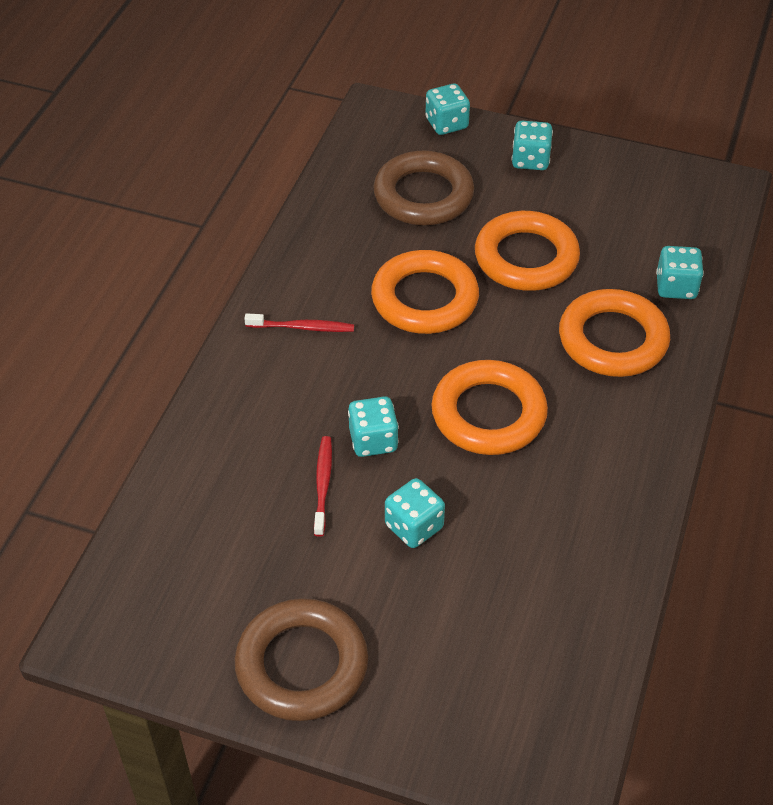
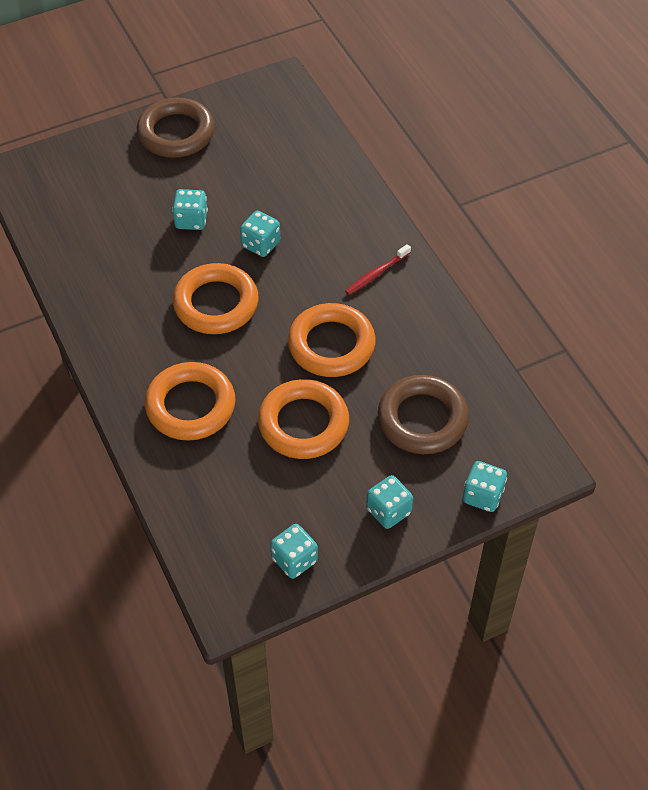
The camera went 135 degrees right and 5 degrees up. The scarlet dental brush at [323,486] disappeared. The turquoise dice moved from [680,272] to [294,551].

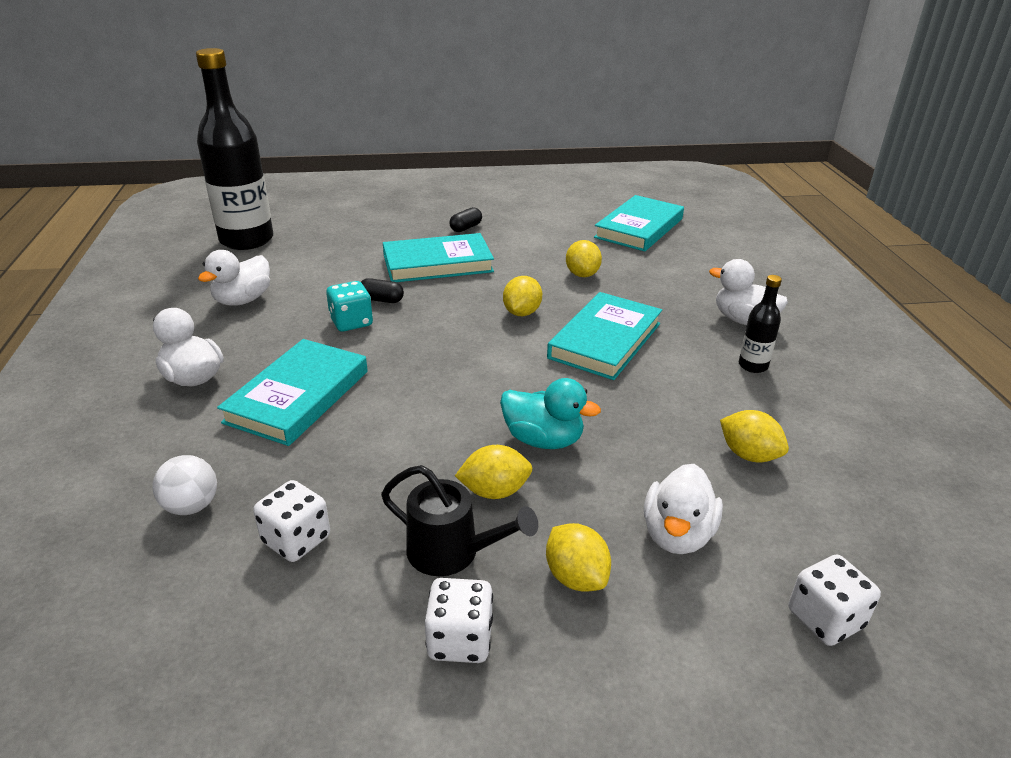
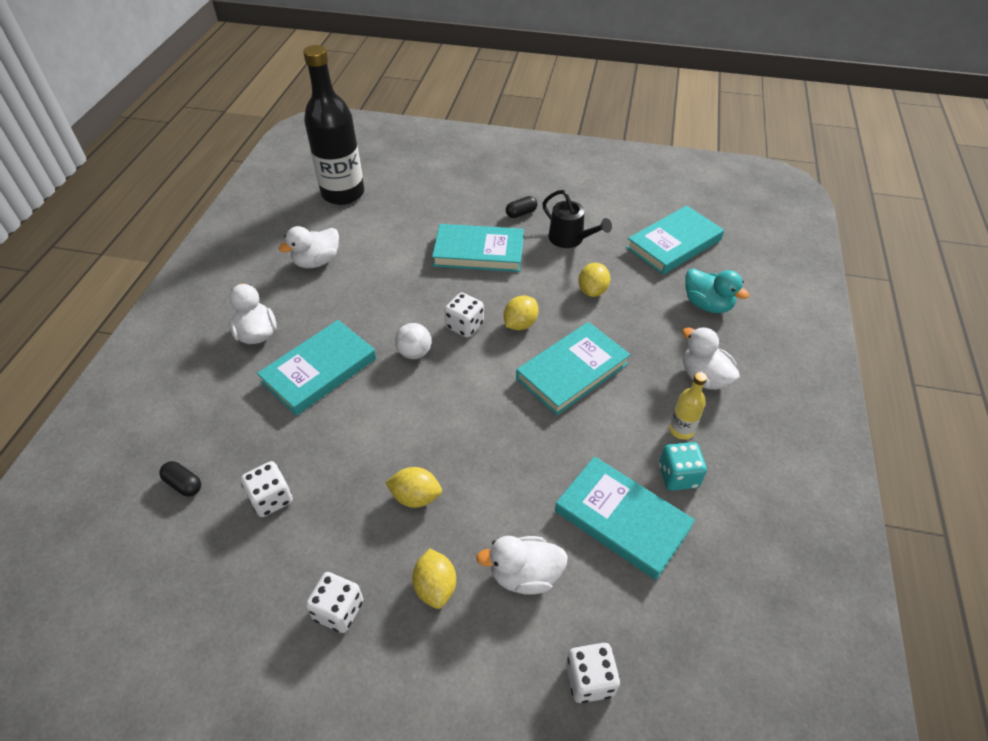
The camera went 20 degrees right and 15 degrees up. The white play ball moved from [185,485] to [413,341]. The turquoise dice moved from [349,306] to [683,466]. The jet-black pill shape moved from [382,290] to [180,478]. The jet-black watering can moved from [459,520] to [577,219]. The turquoise toy duck moved from [550,413] to [717,291]. The white toy duck at [683,509] turned 45 degrees clockwise. The golden lemon at [754,436] was replaced by the turquoise book at [625,518]. The jet-black bottle at [760,324] became the golden bottle at [688,406]. The white dice at [464,315] appeared.

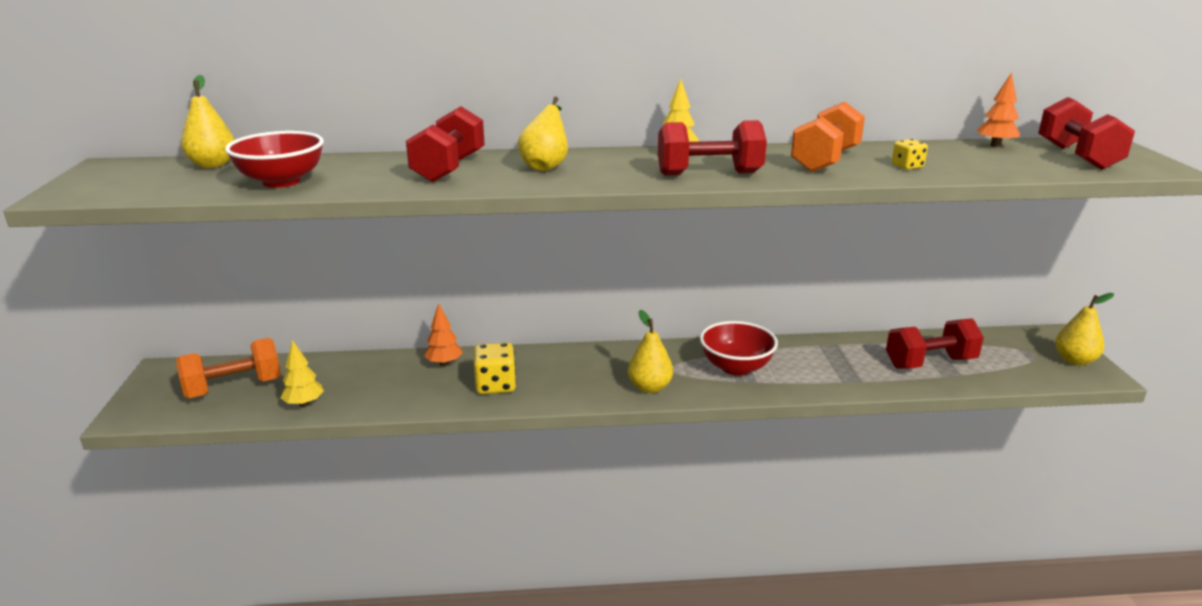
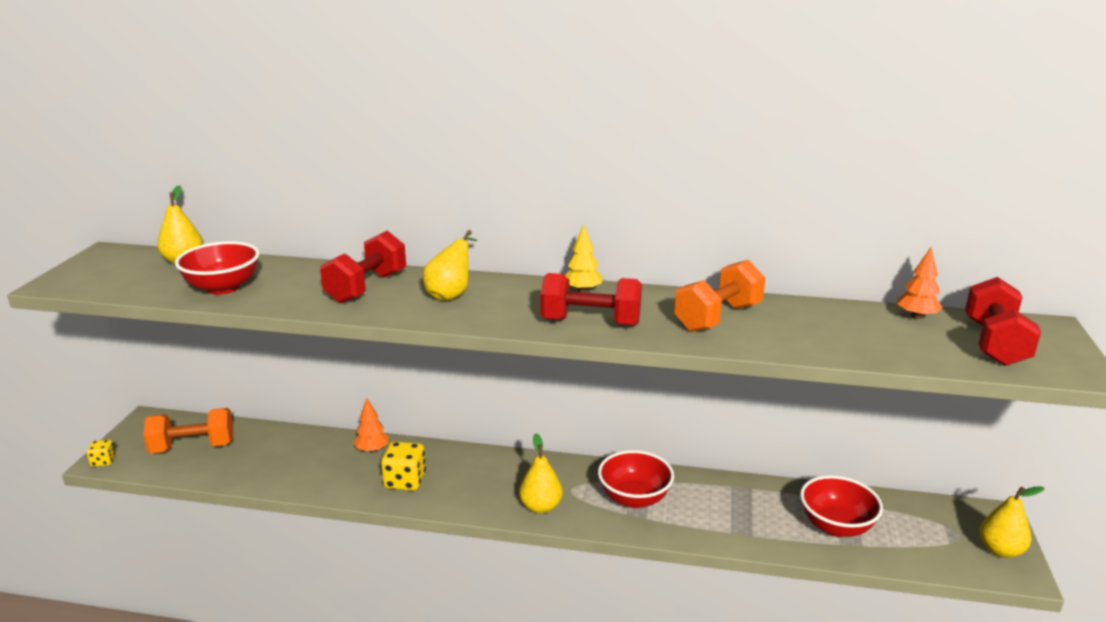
The camera went 15 degrees right and 0 degrees up. The golden tree at [302,373] disappeared. The scarlet hand weight at [935,344] was replaced by the scarlet deep dish at [841,506]. The golden dice moved from [910,154] to [101,453].

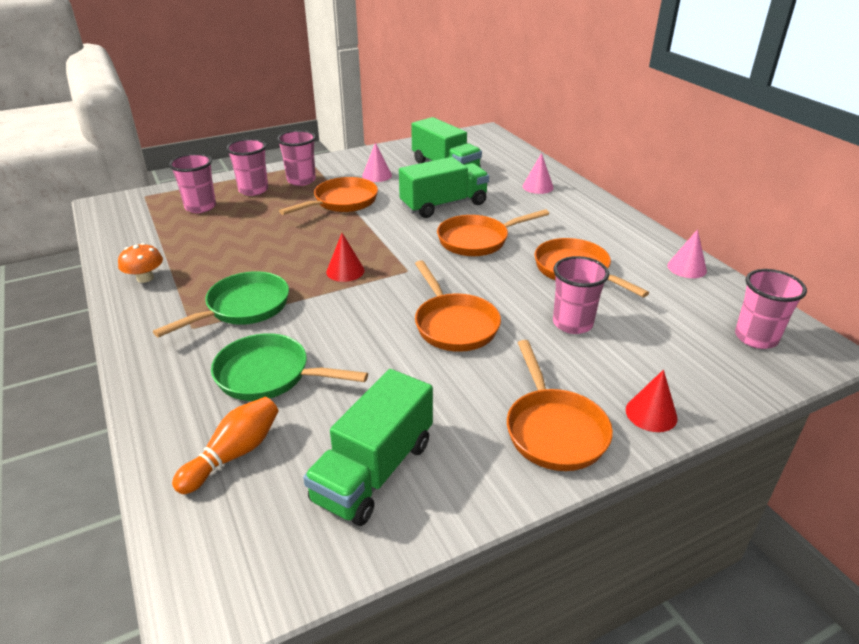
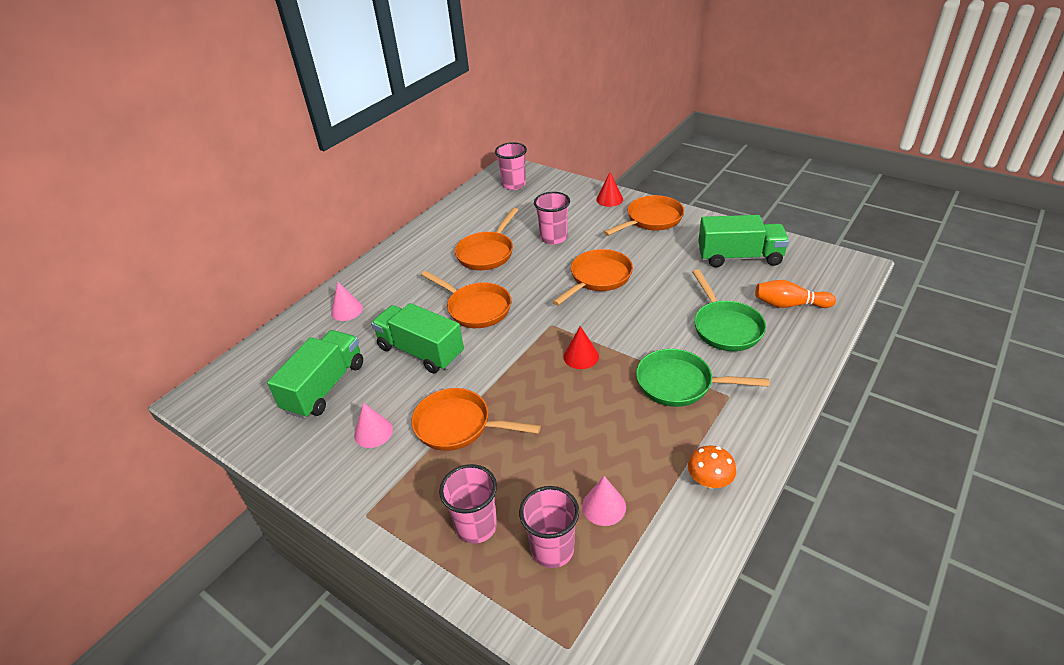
The camera went 115 degrees left and 5 degrees up. The rosy tumbler at [296,158] disappeared. The rosy cone shape moved from [687,253] to [604,501].

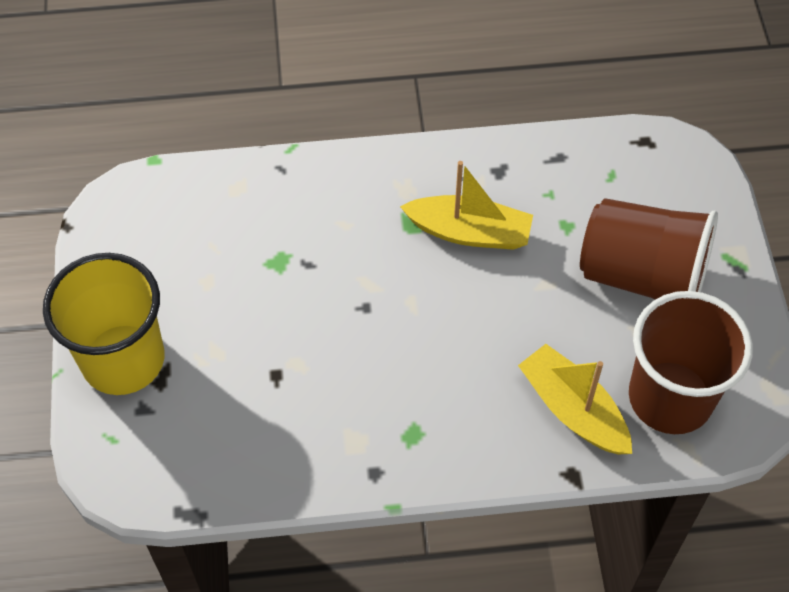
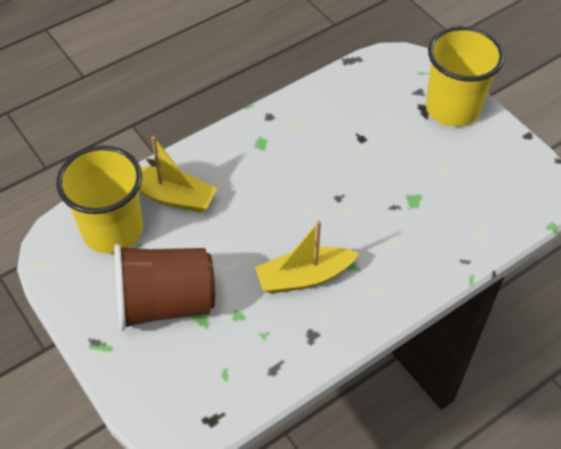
The camera went 150 degrees right and 5 degrees down. The russet tumbler at [691,362] became the golden tumbler at [99,200].

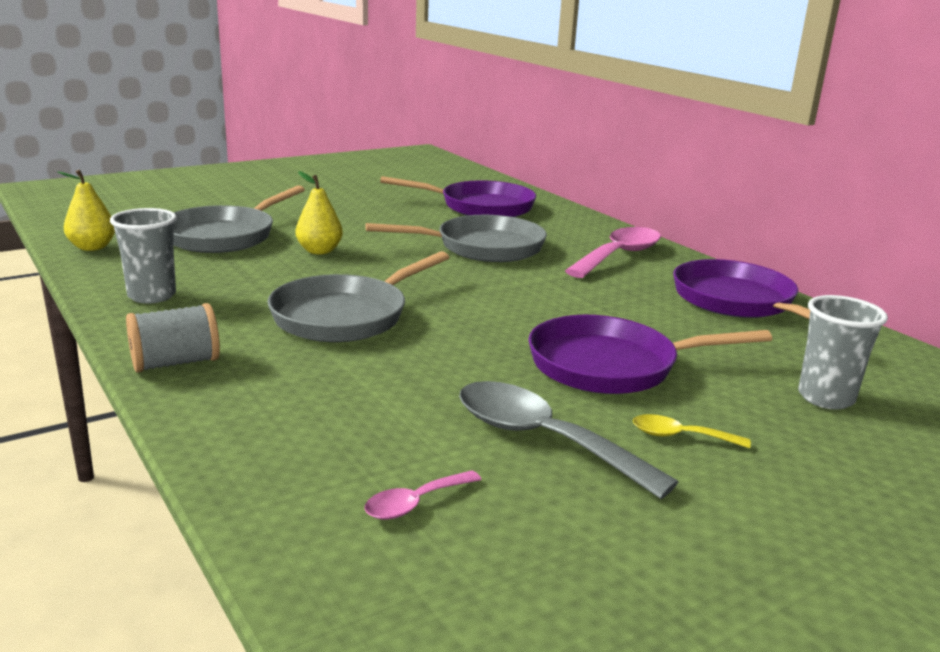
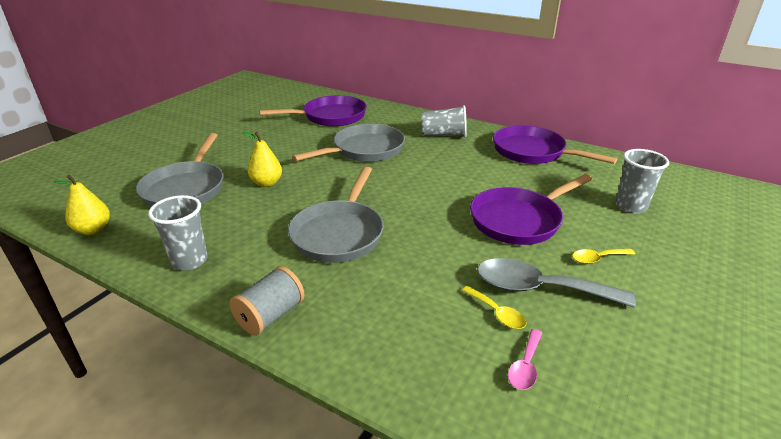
The camera went 25 degrees left and 10 degrees up. The rosy teaspoon at [613,252] was replaced by the ash-grey tumbler at [444,121]. The golden teaspoon at [494,307] appeared.

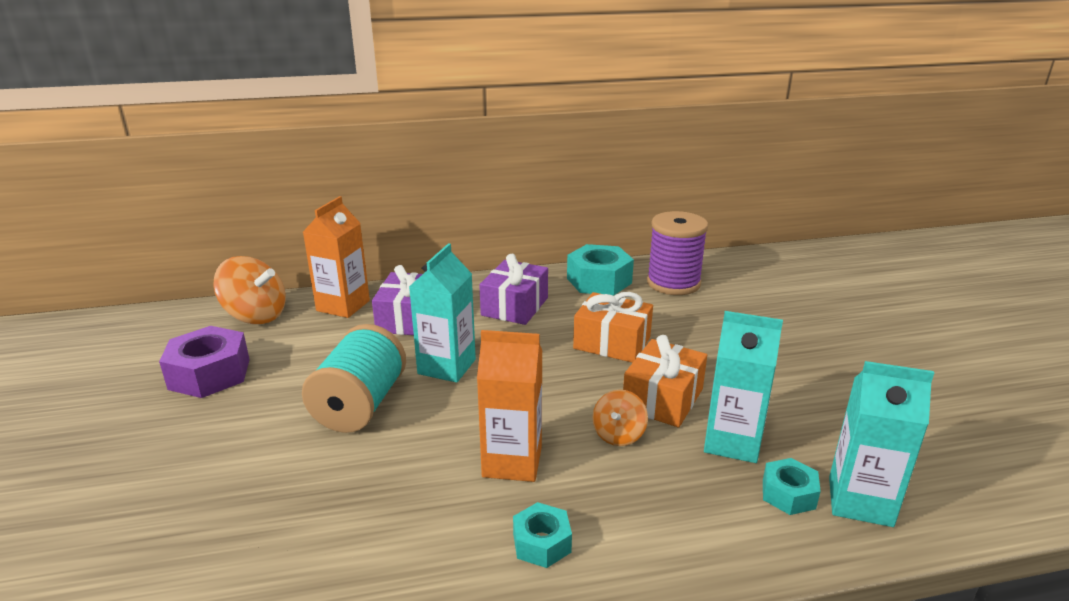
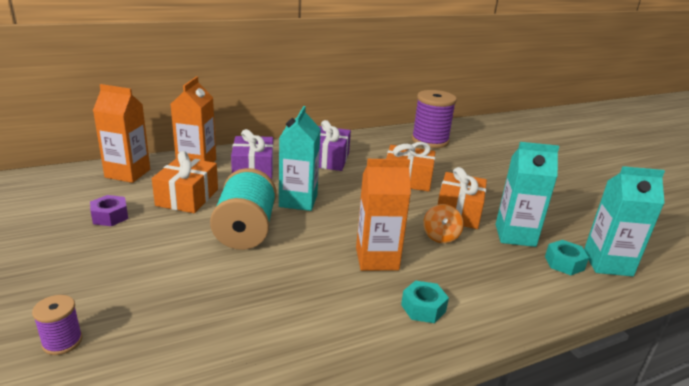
The camera went 15 degrees left and 0 degrees up. The royal purple hexagon nut at [204,362] changed to 0.57 times the size. The orange whirligig at [249,290] was replaced by the orange juice carton at [121,133]. The turquoise hexagon nut at [600,270] disappeared. The royal purple reel of thread at [57,325] appeared. The orange gift at [185,182] appeared.

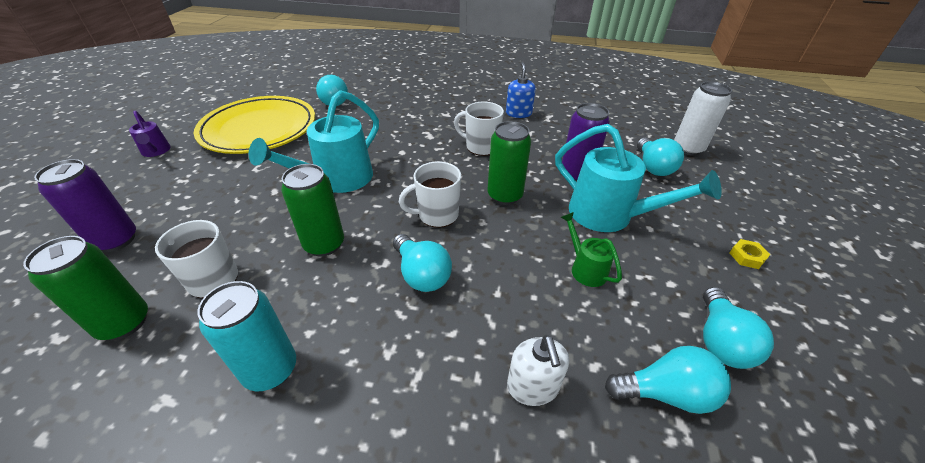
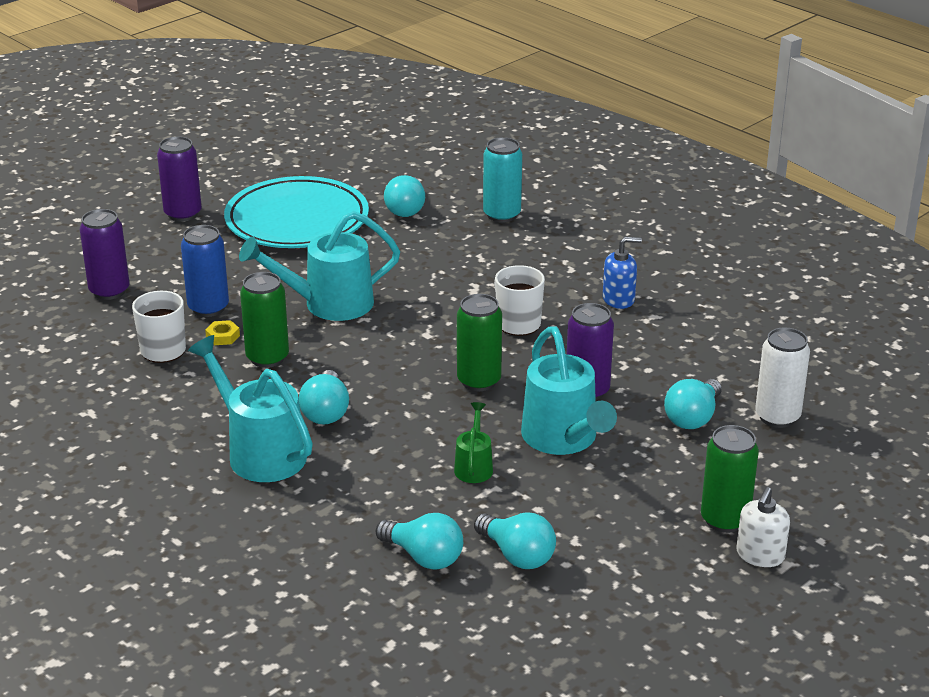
The camera went 35 degrees right and 10 degrees down. The emerald tin moved from [85,288] to [730,479]. The royal purple watering can at [150,134] was replaced by the royal purple tin at [179,178]. The golden plate at [254,125] became the turquoise plate at [296,212]. The turquoise tin moved from [246,336] to [502,180]. The white coffee mug at [430,194] disappeared. The blue pump bottle at [521,90] turned 45 degrees clockwise. The white pump bottle moved from [538,370] to [763,527]. The turquoise light bulb at [738,328] turned 90 degrees counterclockwise. The golden hexagon nut moved from [749,254] to [222,332]. The blue tin at [205,271] appeared. The turquoise watering can at [250,408] appeared.

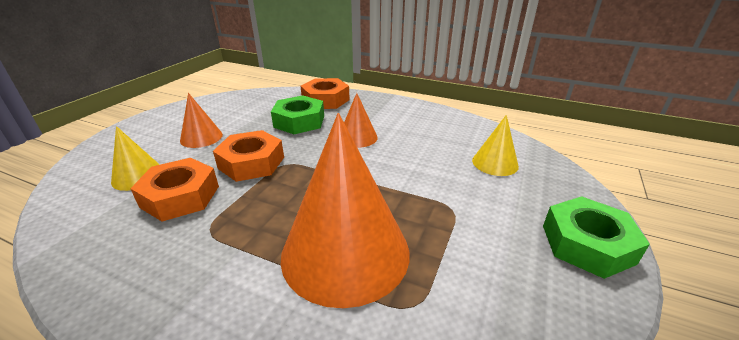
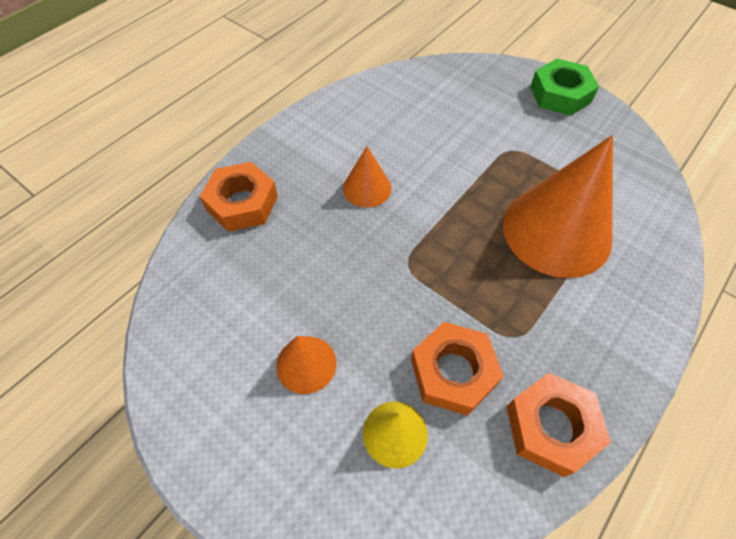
The camera went 75 degrees left and 25 degrees up. The orange hexagon nut moved from [248,156] to [559,425]. The emerald hexagon nut at [297,114] disappeared. The golden cone shape at [495,145] disappeared.

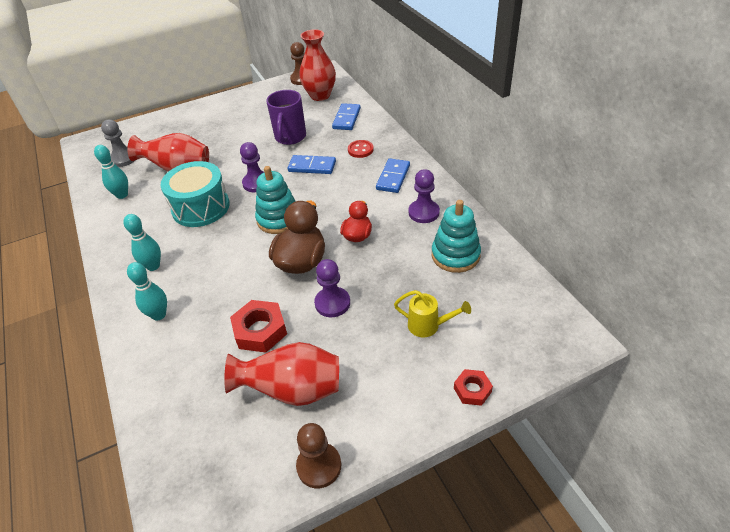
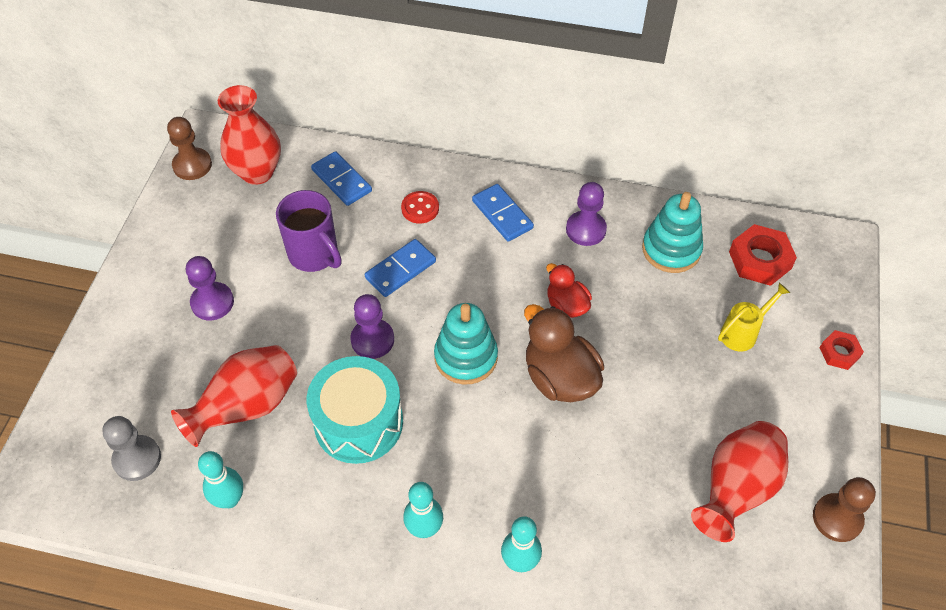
The camera went 55 degrees left and 10 degrees up. The scarlet hexagon nut moved from [258,326] to [763,255]. The royal purple pawn moved from [332,288] to [210,288].

